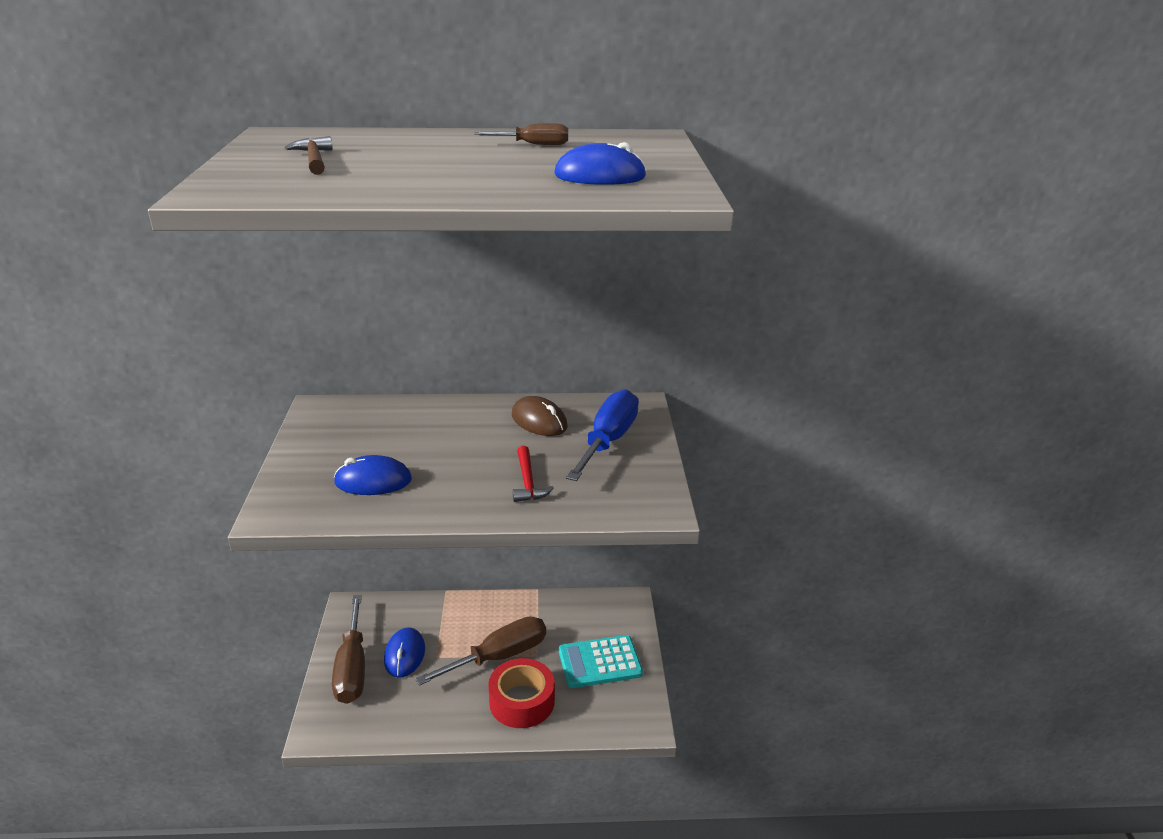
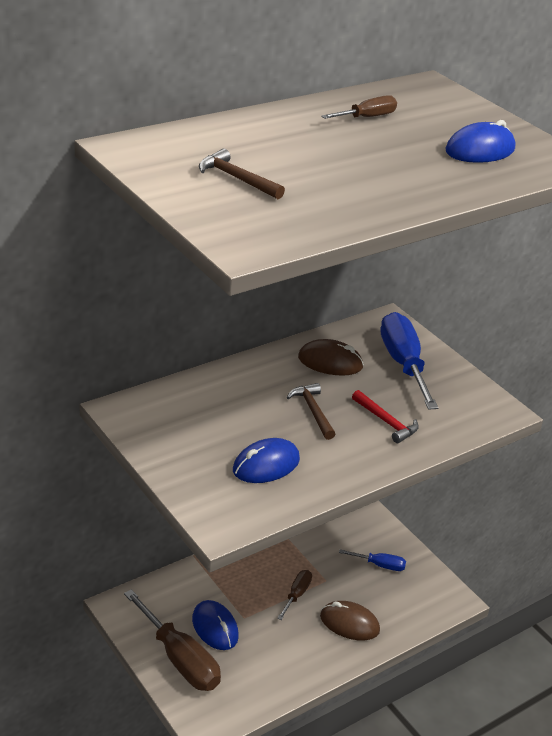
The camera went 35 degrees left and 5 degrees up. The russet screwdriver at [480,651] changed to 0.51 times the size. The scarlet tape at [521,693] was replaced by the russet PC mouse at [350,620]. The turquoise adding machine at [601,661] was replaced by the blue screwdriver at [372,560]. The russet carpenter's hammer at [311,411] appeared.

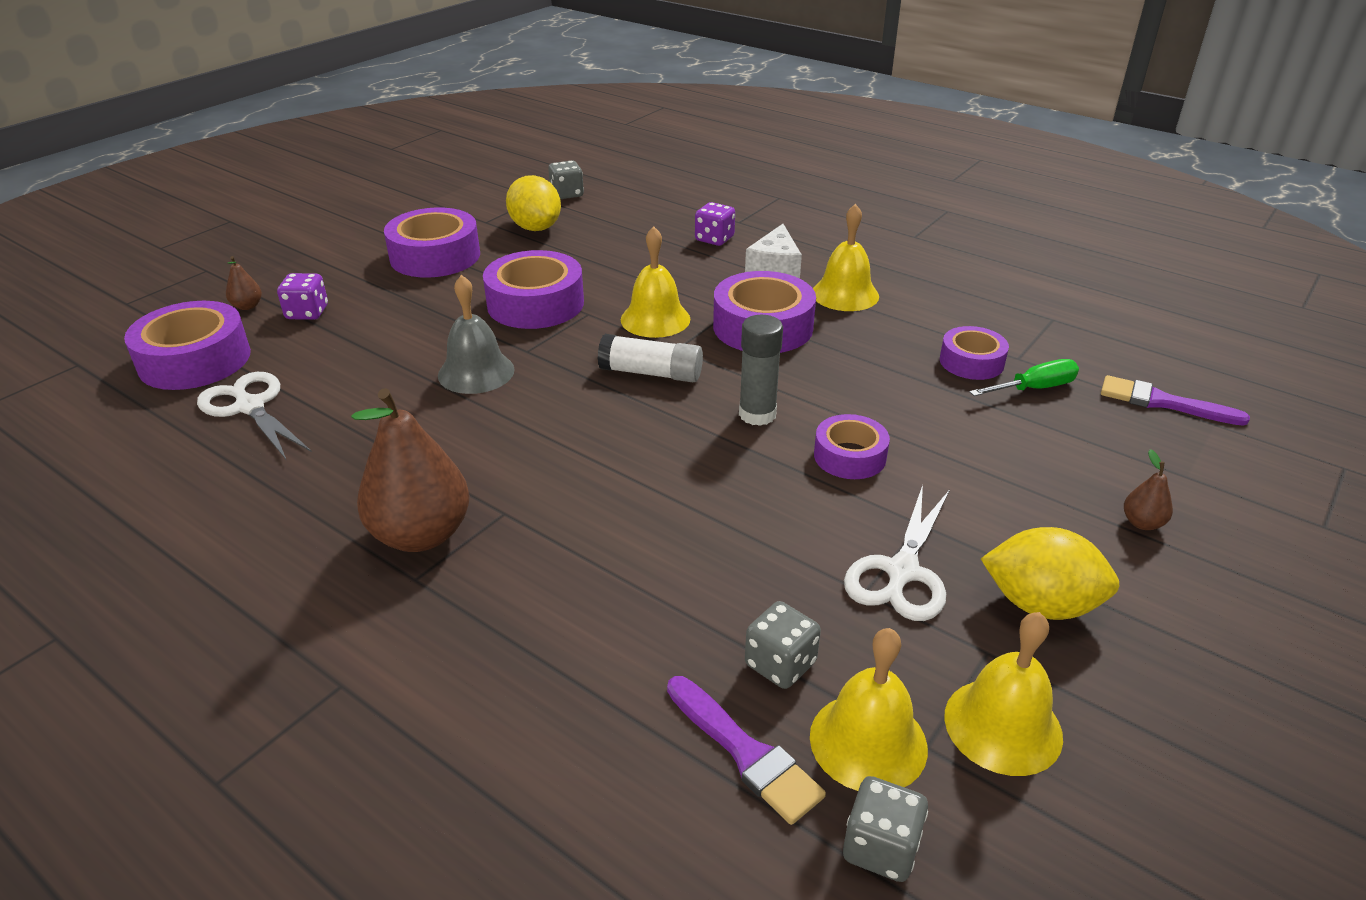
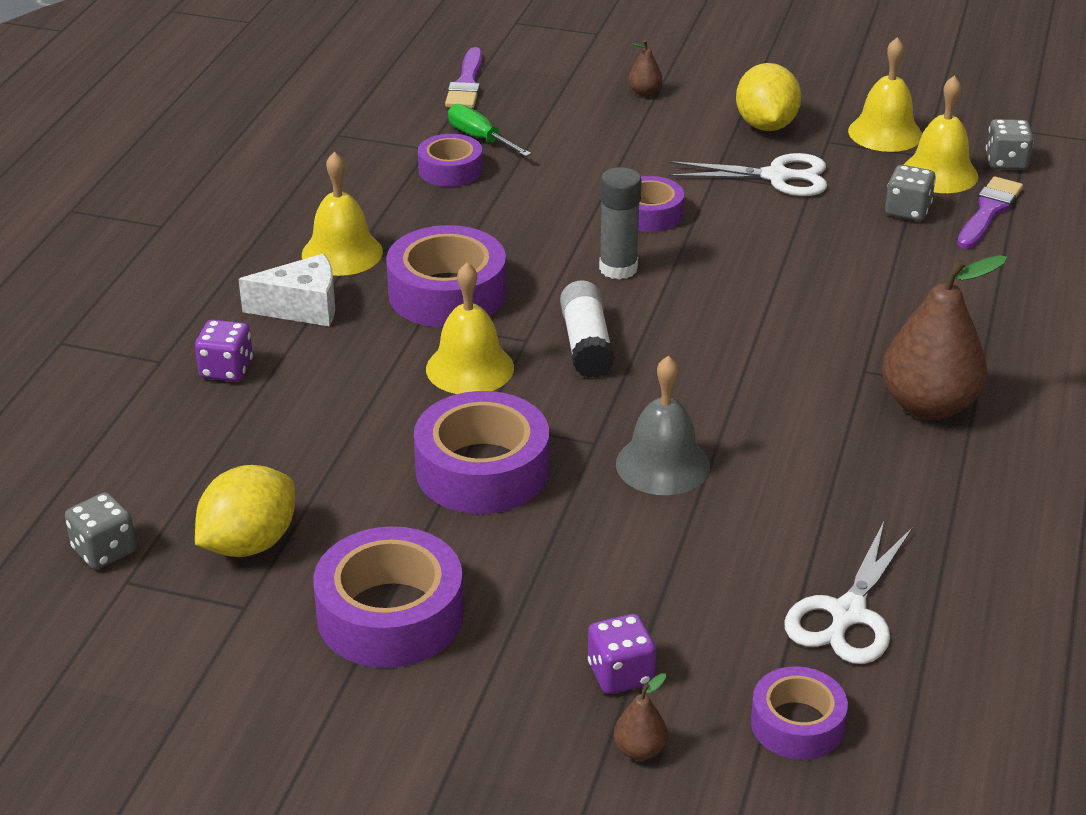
The camera went 110 degrees left and 0 degrees up. The royal purple tape at [187,345] changed to 0.60 times the size.

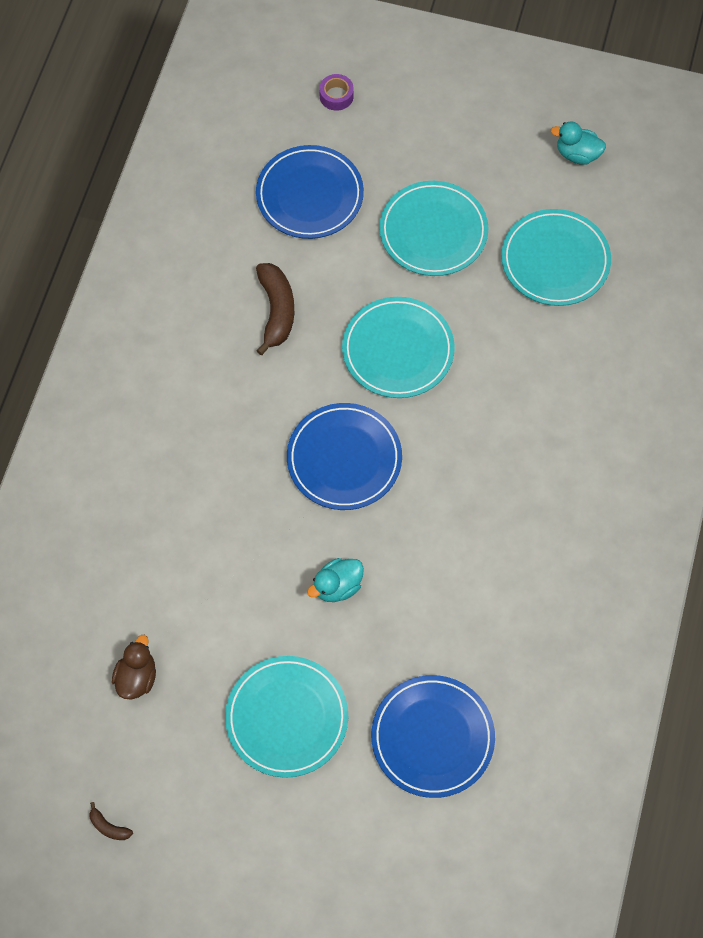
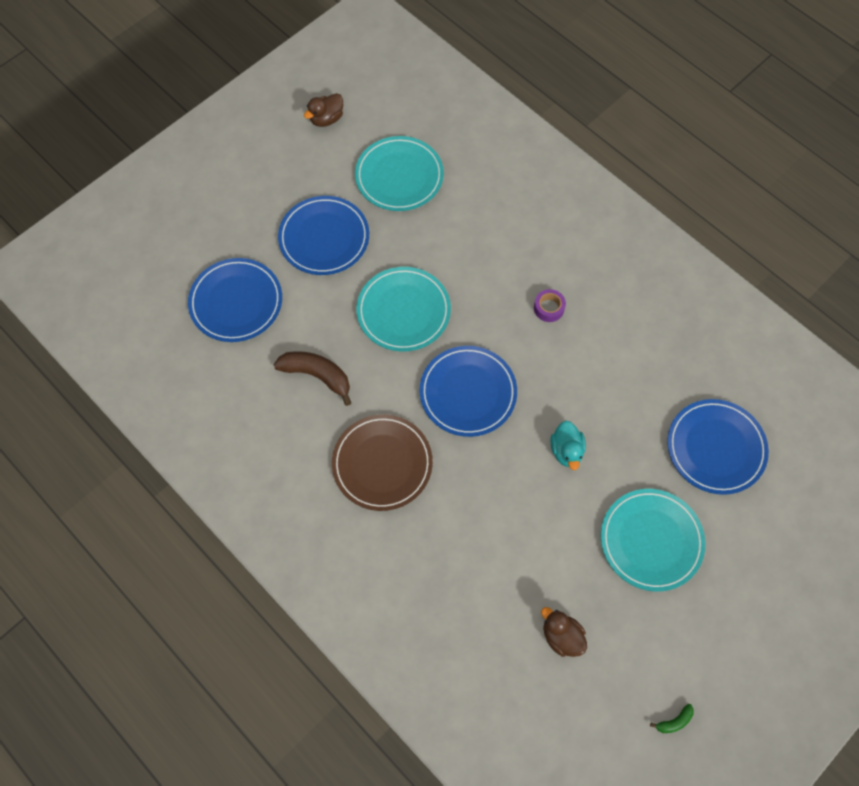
The camera went 60 degrees left and 0 degrees up. The russet banana fruit at [111,821] became the emerald banana fruit at [672,718]. The royal purple tape moved from [336,92] to [550,305]. The turquoise plate at [433,228] became the blue plate at [323,235]. The turquoise toy duck at [578,143] became the russet toy duck at [323,110]. The russet plate at [382,462] appeared.

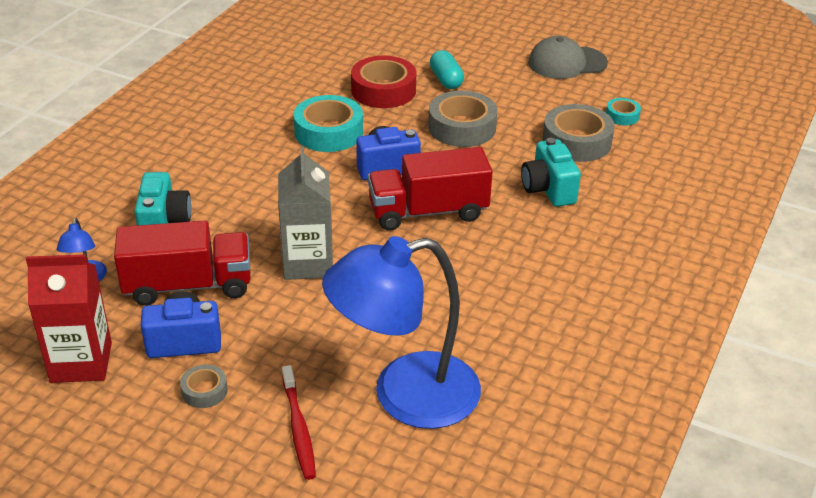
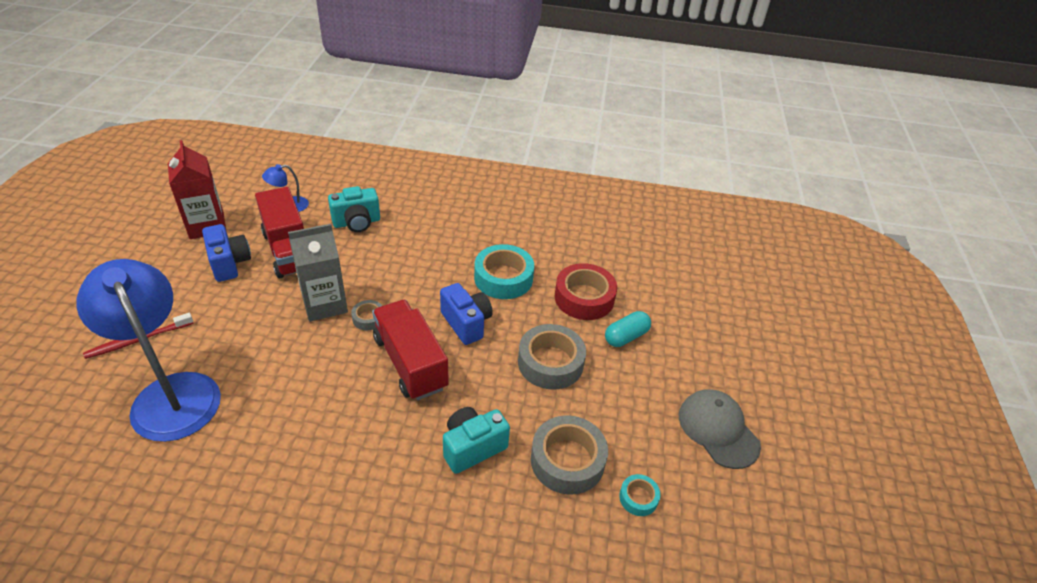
The camera went 70 degrees right and 5 degrees up. The ash-grey tape moved from [204,386] to [366,315].

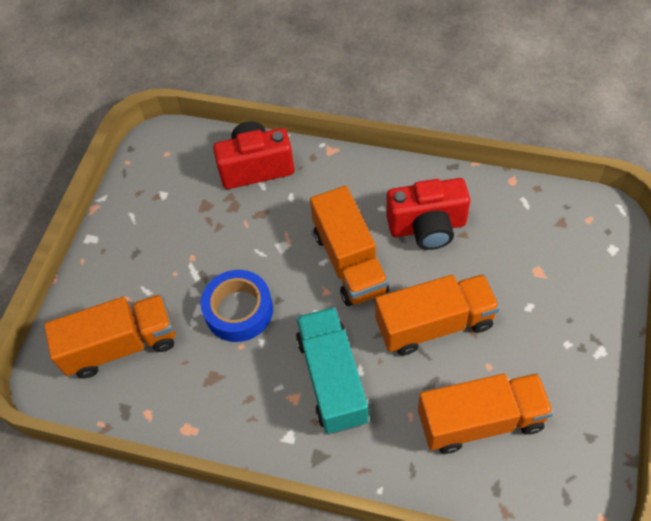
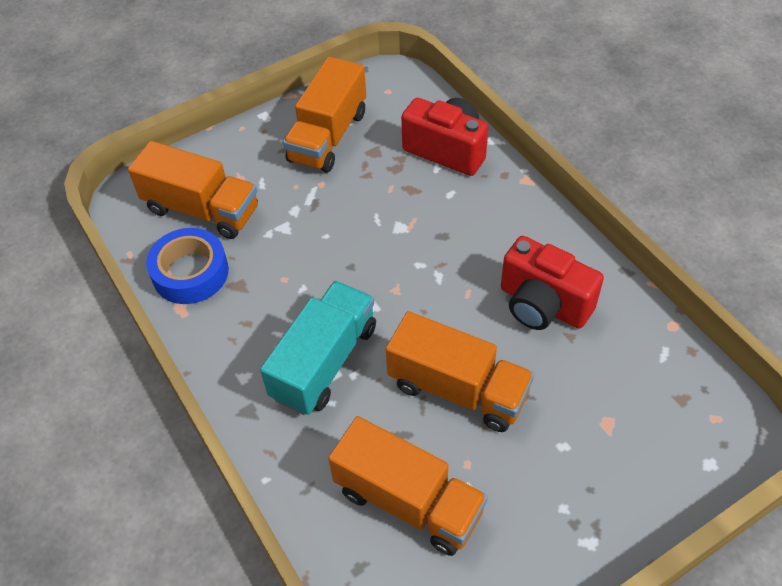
The camera went 40 degrees right and 5 degrees down. The blue tape moved from [237,306] to [187,266]. The orange truck moved from [349,246] to [324,115].

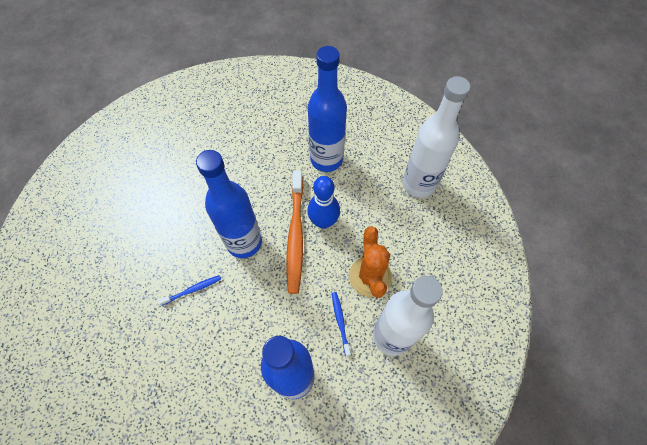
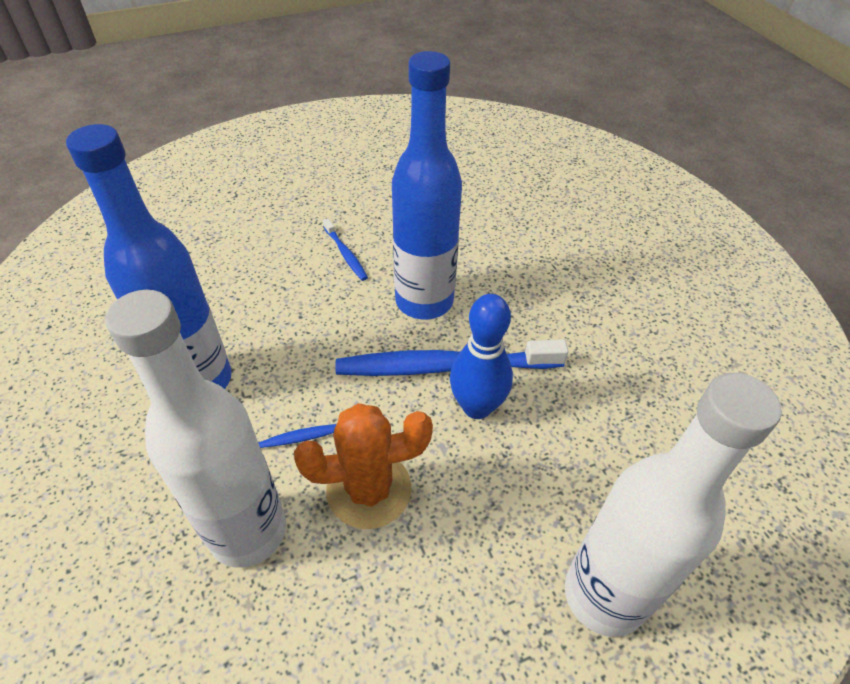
The camera went 85 degrees right and 15 degrees down. The orange dental brush at [295,232] became the blue dental brush at [452,358]. The blue bottle at [327,109] disappeared.

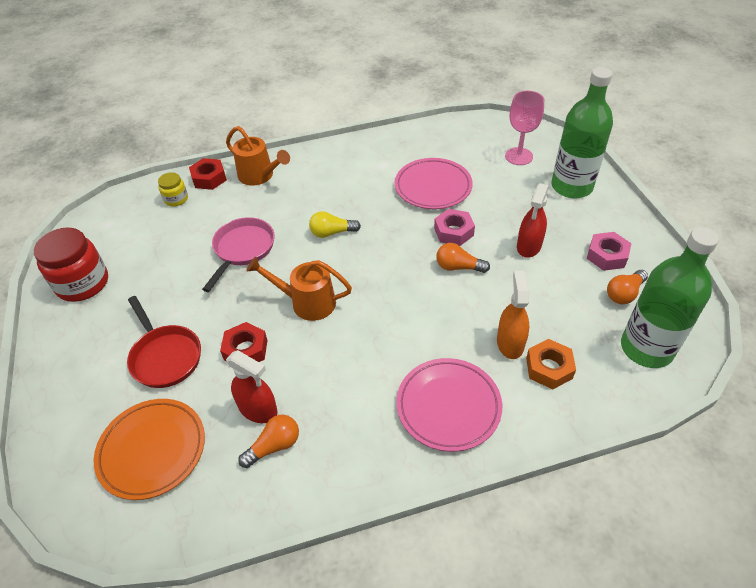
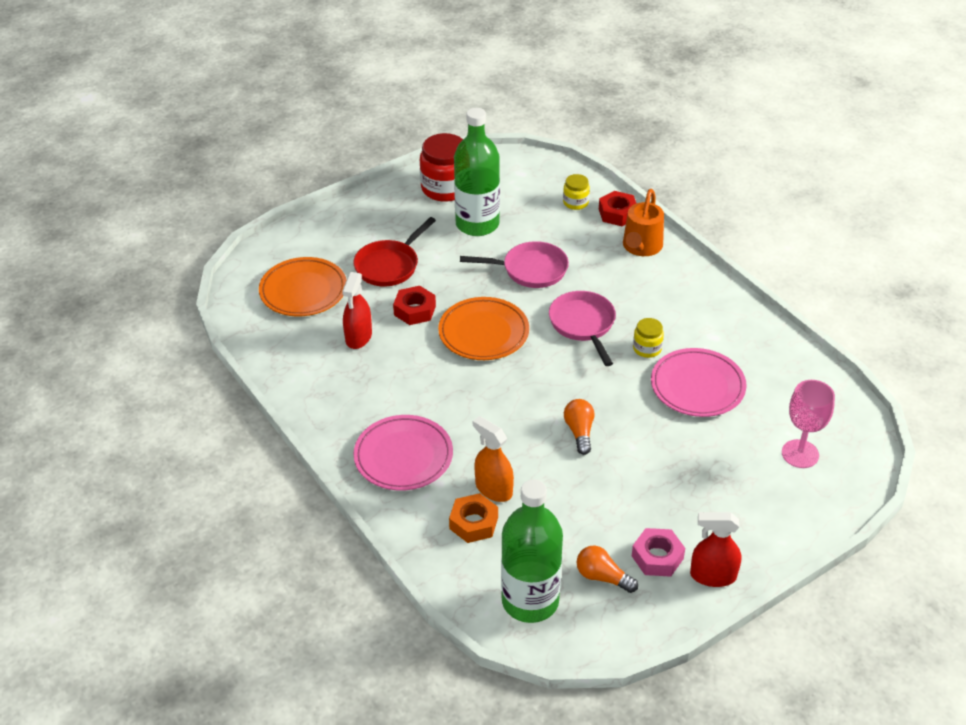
The camera went 70 degrees right and 5 degrees down. The orange light bulb at [268,441] disappeared. The orange watering can at [299,289] was replaced by the orange plate at [483,328]. The golden light bulb at [335,224] was replaced by the rosy skillet at [582,328]. The rosy hexagon nut at [454,227] disappeared. The orange sprayer at [513,315] turned 120 degrees counterclockwise. The scarlet sprayer moved from [533,220] to [715,549]. The emerald bottle moved from [582,132] to [477,172]. The golden jam jar at [648,338] appeared.

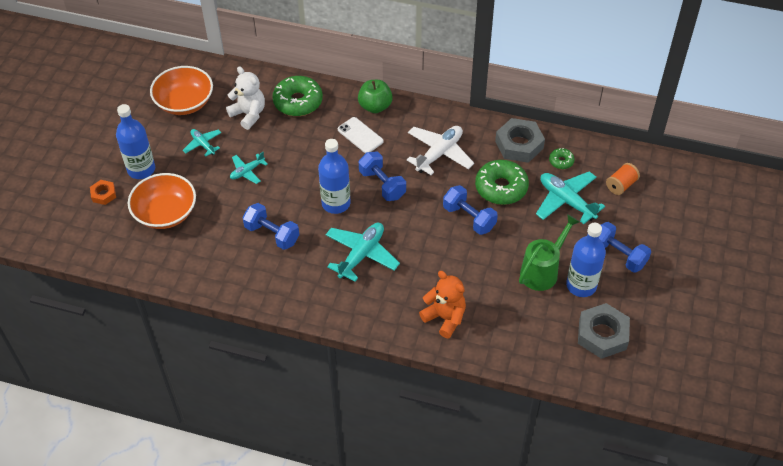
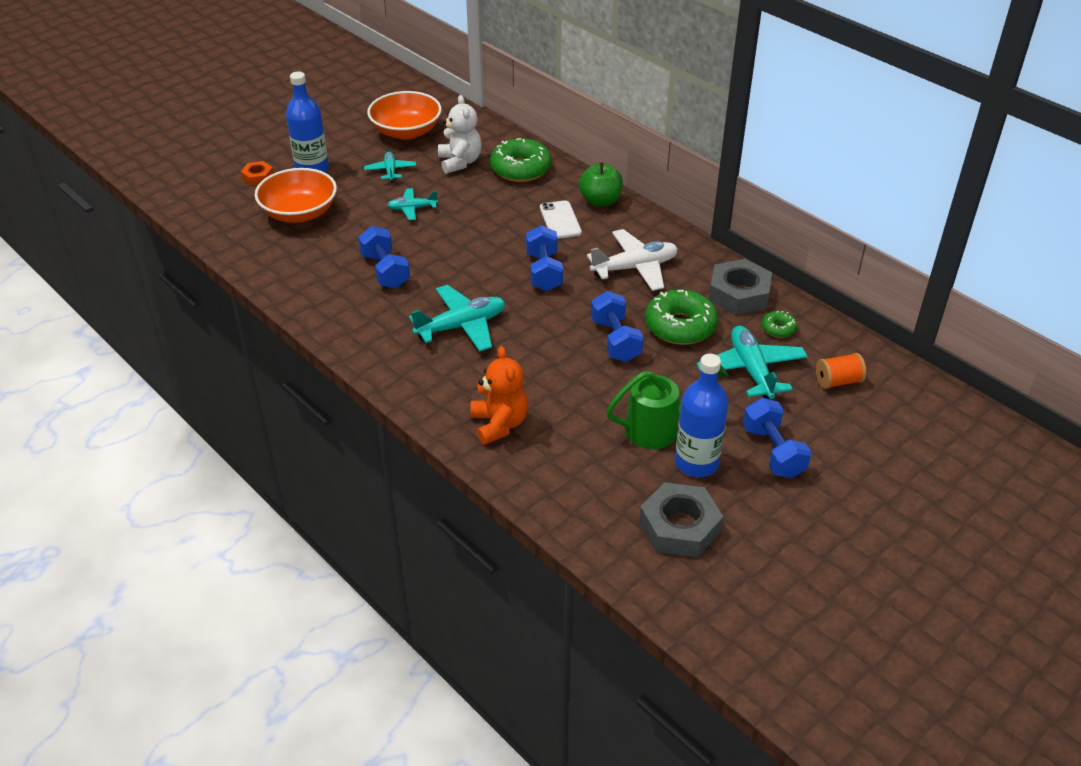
The camera went 30 degrees right and 10 degrees down. The blue bottle at [334,176] disappeared.

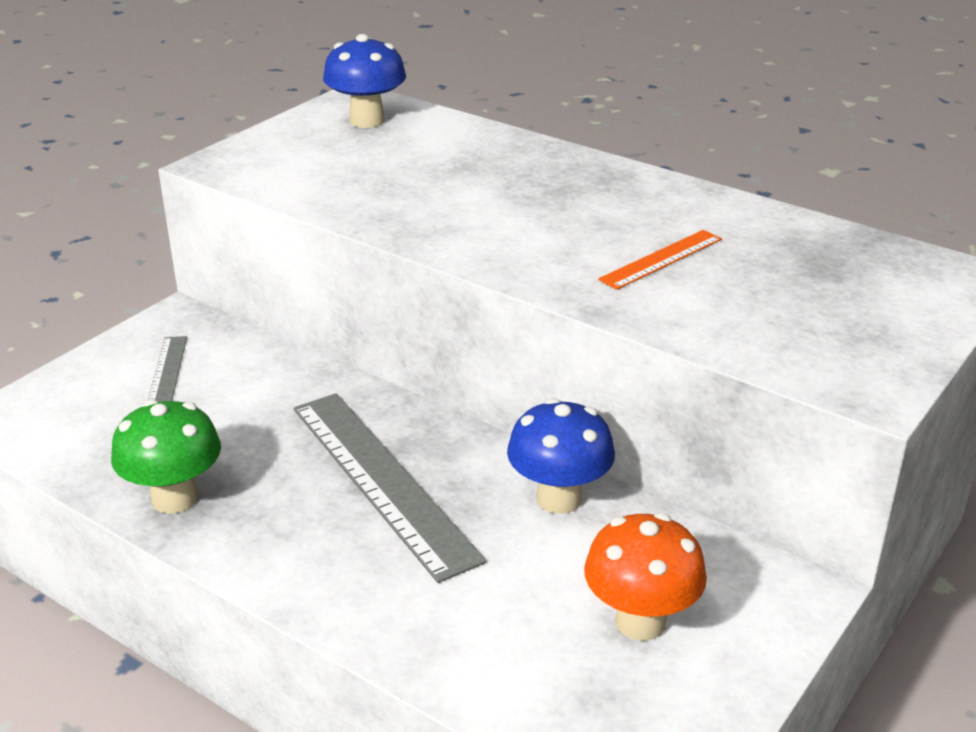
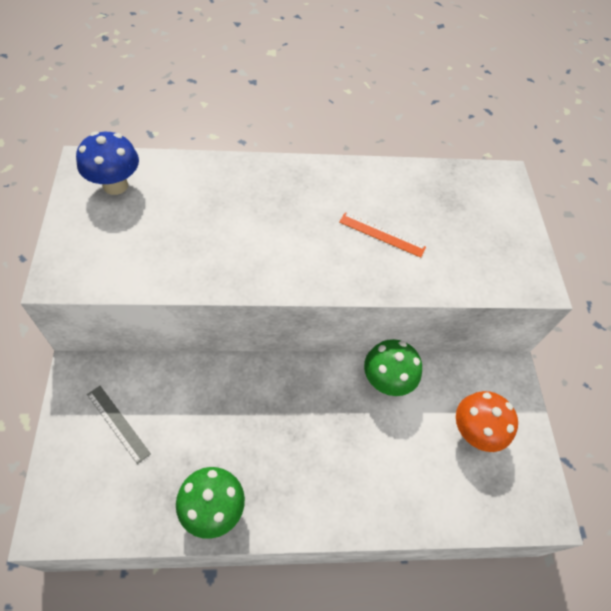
The camera went 45 degrees left and 25 degrees up. The ash-grey measuring stick at [390,488] disappeared. The blue fungus at [561,456] became the emerald fungus at [393,367]. The orange measuring stick at [660,260] turned 75 degrees counterclockwise.

